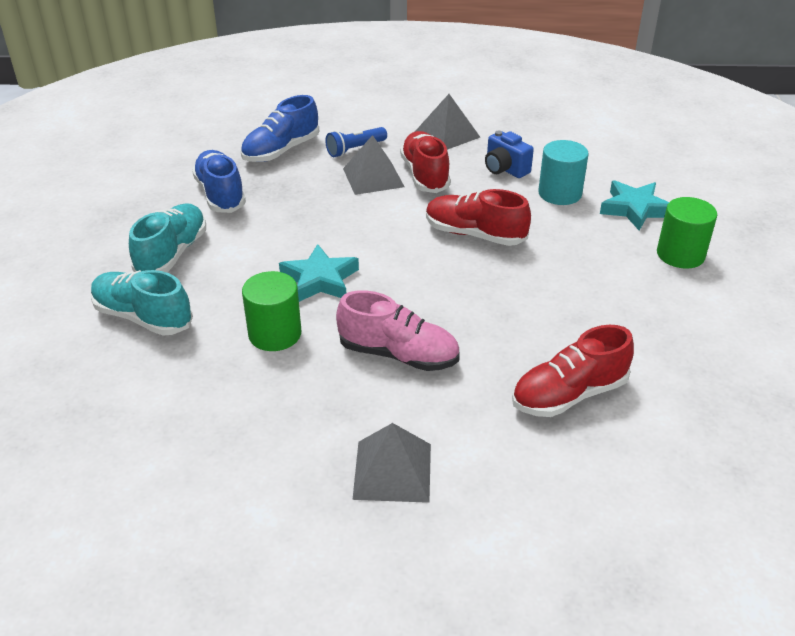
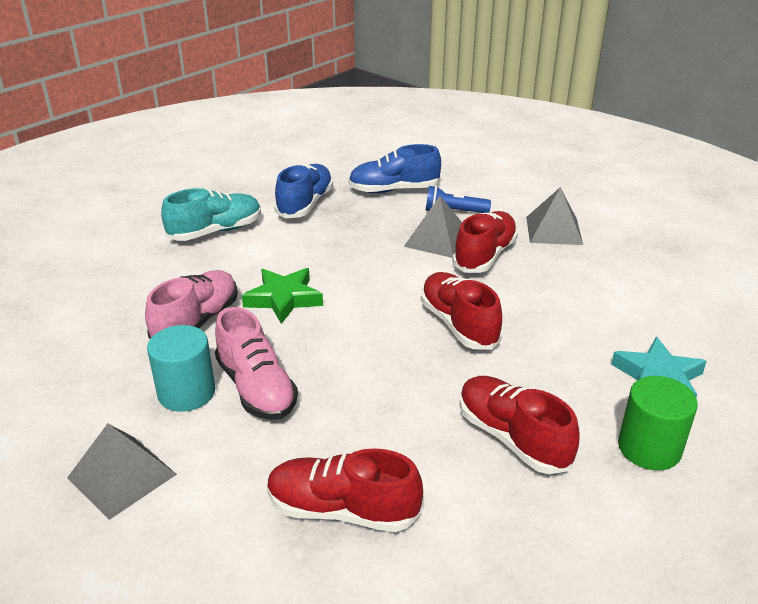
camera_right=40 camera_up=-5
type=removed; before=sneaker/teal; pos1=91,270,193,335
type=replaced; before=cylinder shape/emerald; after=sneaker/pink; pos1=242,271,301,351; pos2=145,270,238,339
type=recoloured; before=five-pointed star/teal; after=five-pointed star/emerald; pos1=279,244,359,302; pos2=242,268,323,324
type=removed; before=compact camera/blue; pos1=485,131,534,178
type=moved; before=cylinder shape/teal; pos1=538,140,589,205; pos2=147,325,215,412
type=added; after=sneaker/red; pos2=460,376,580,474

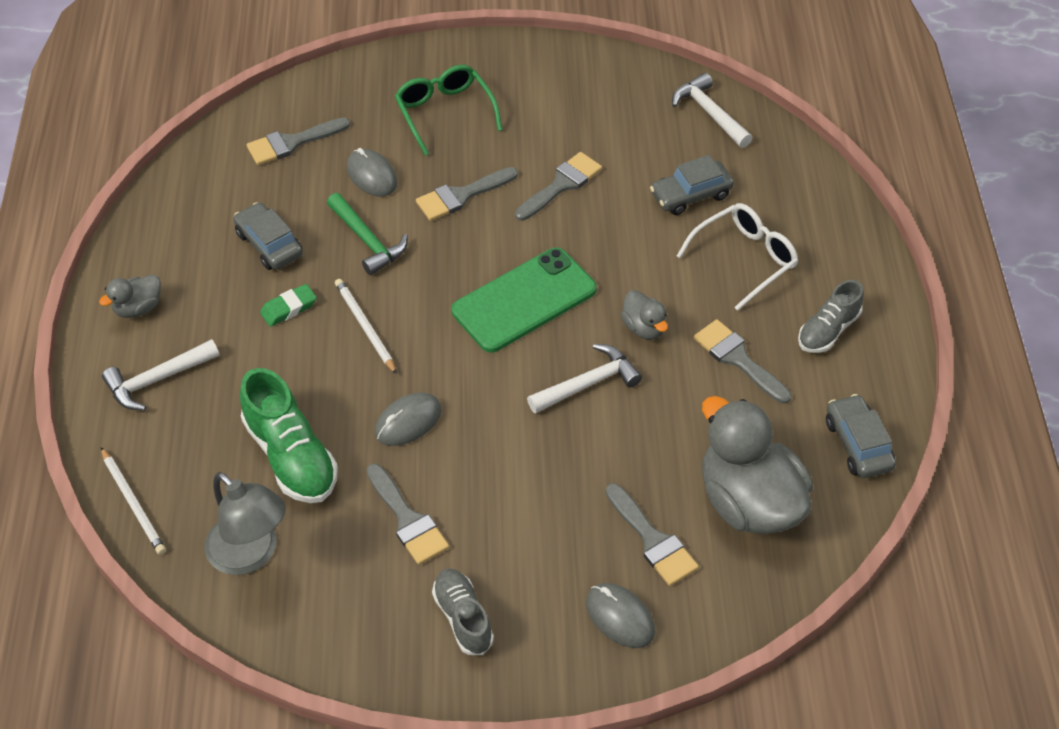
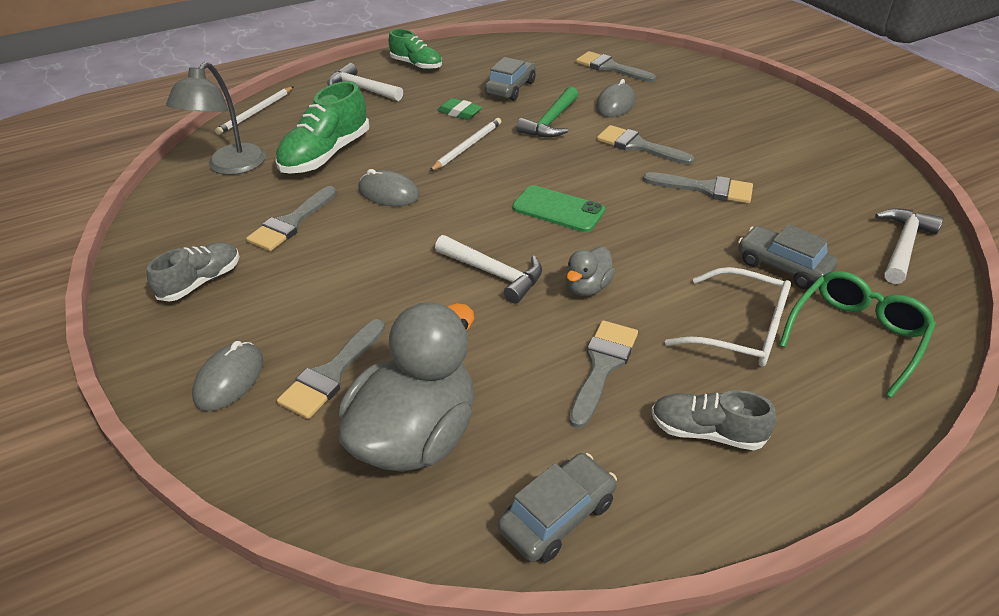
camera_right=65 camera_up=-10
type=replaced; before=toy duck/grey; after=sneaker/emerald; pos1=99,274,161,318; pos2=389,29,442,70
type=moved; before=spectacles/emerald; pos1=395,65,502,156; pos2=779,271,936,398
type=resized; before=smartphone/emerald; pos1=452,248,597,353; pos2=512,185,605,232; scale=0.65

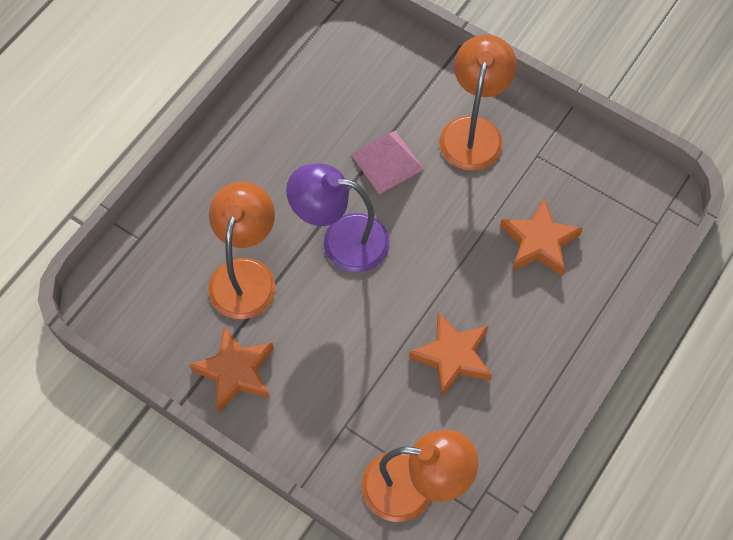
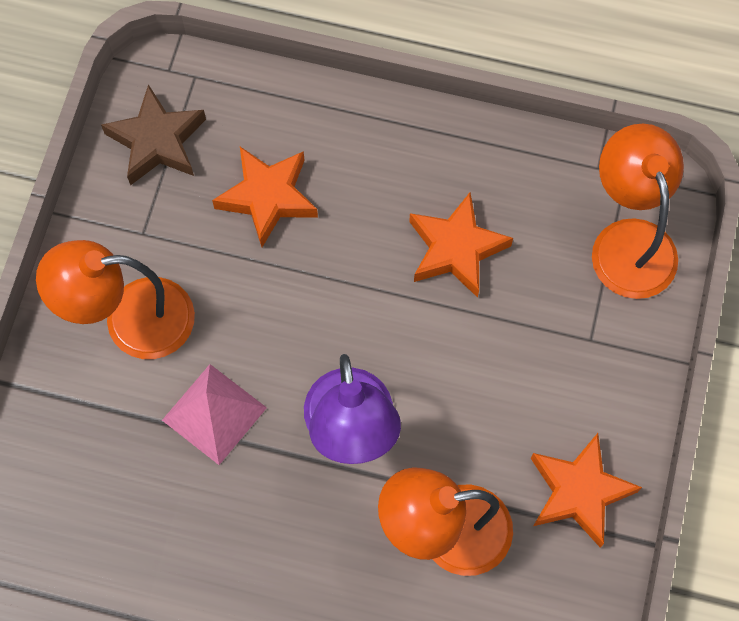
camera_right=-110 camera_up=5
type=added; after=five-pointed star/dark brown; pos2=101,84,206,186

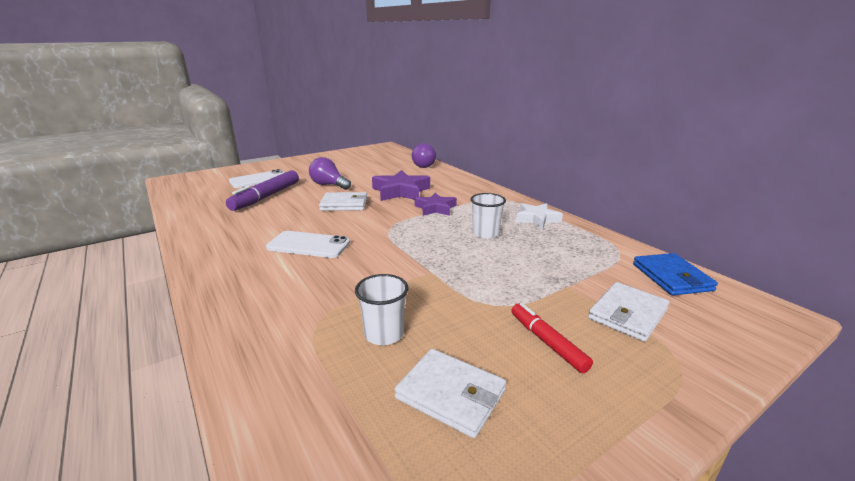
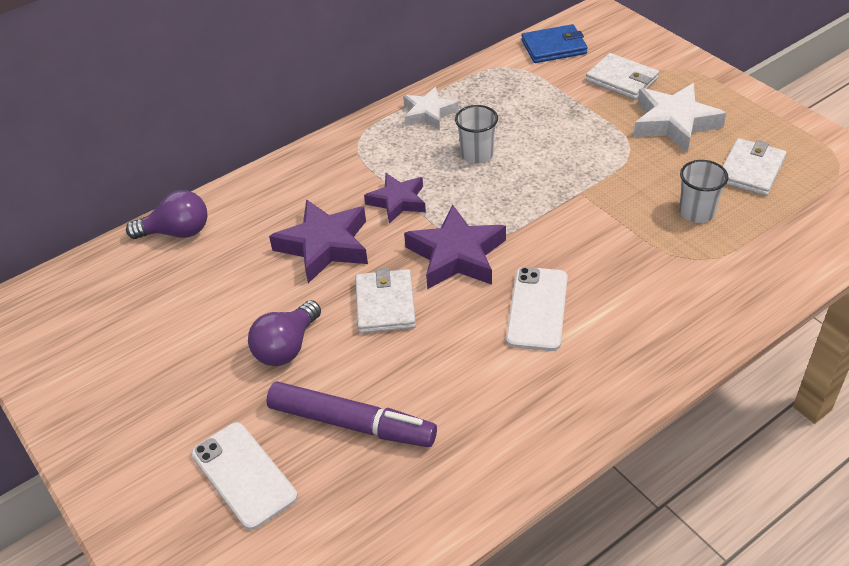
camera_right=-90 camera_up=20
type=replaced; before=marker pen/red; after=five-pointed star/pure white; pos1=511,303,593,373; pos2=633,83,726,153
type=added; after=five-pointed star/purple; pos2=404,205,506,289

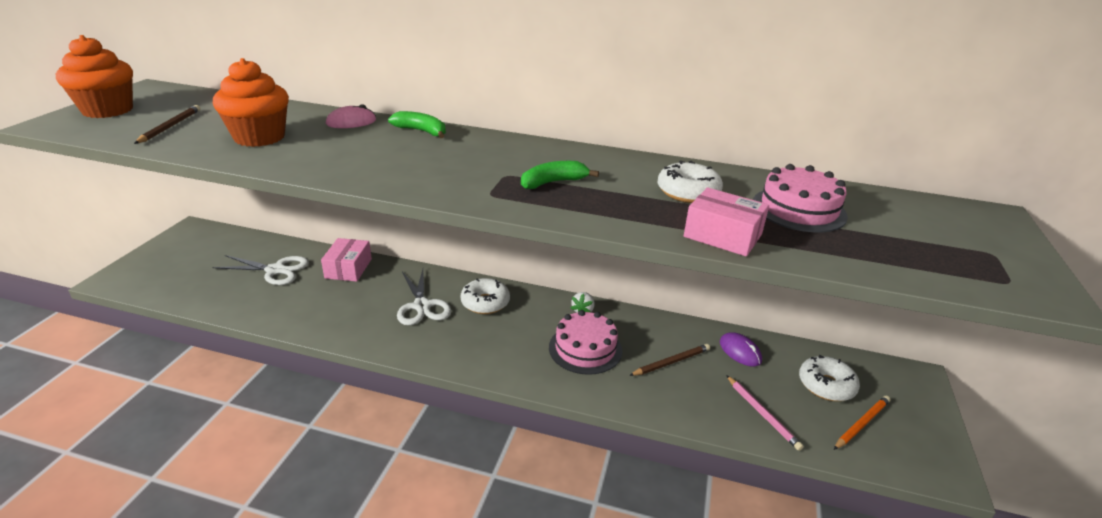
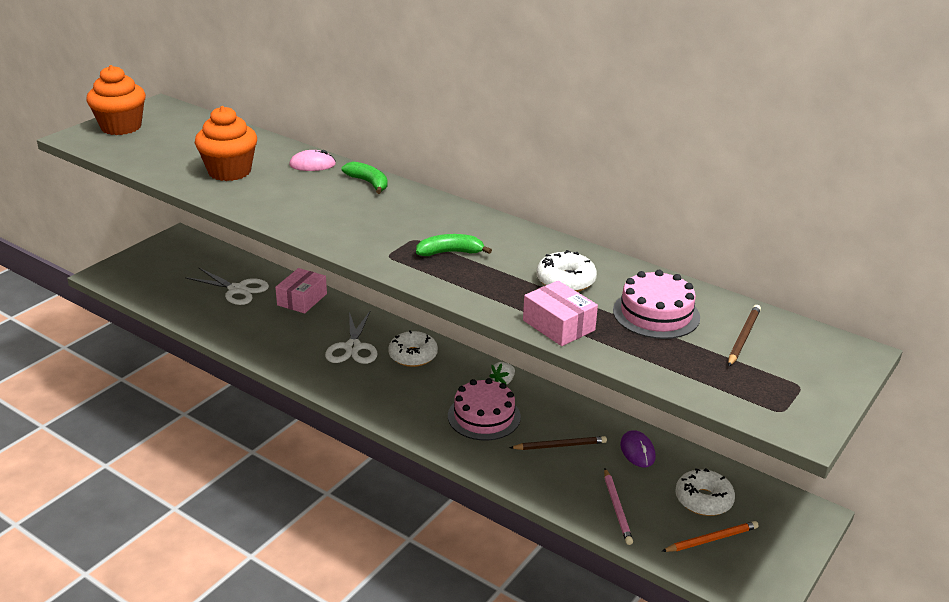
camera_right=20 camera_up=0
type=moved; before=wooden pencil/dark brown; pos1=134,105,200,144; pos2=728,305,761,367

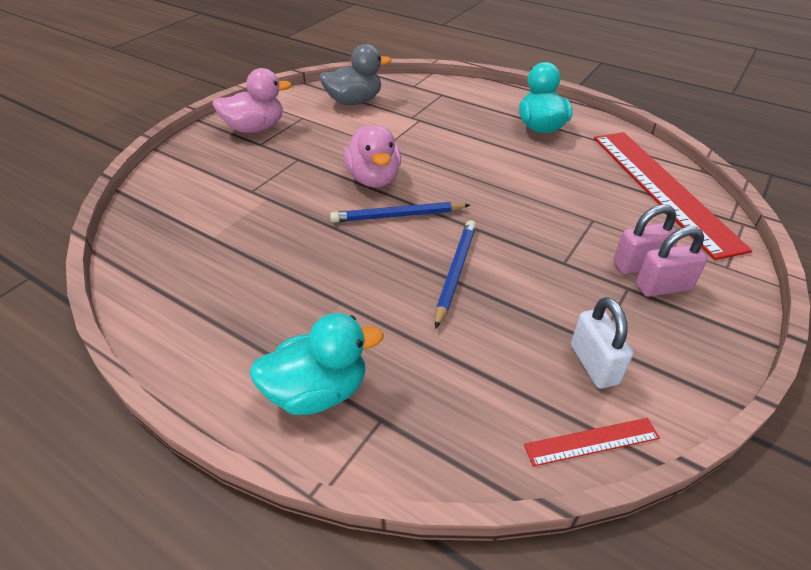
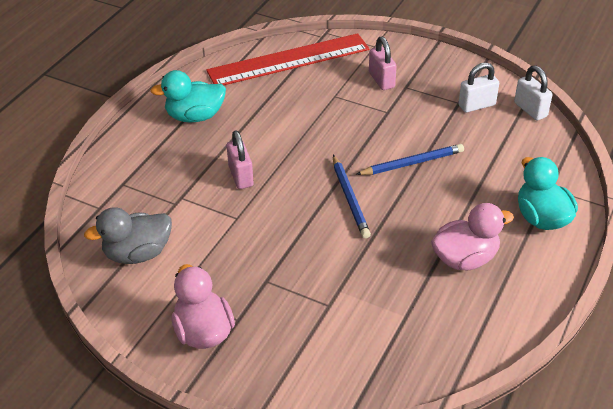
camera_right=-95 camera_up=0
type=turned; before=toy duck/grey; pos1=319,44,391,105; pos2=84,207,172,264; turn=-90
type=moved; before=toy duck/pink; pos1=343,125,401,187; pos2=431,203,514,270
type=turned; before=wooden pencil/blue; pos1=435,220,476,329; pos2=355,144,464,175; turn=150
type=replaced; before=straightedge/red; after=small lock/pure white; pos1=524,418,660,467; pos2=514,66,553,120
type=moved; before=small lock/pink; pos1=636,227,708,297; pos2=227,131,254,189

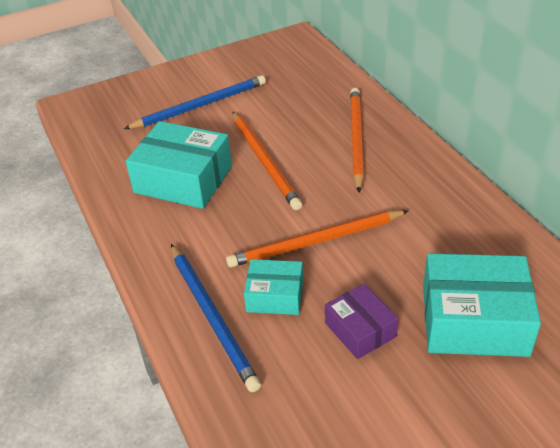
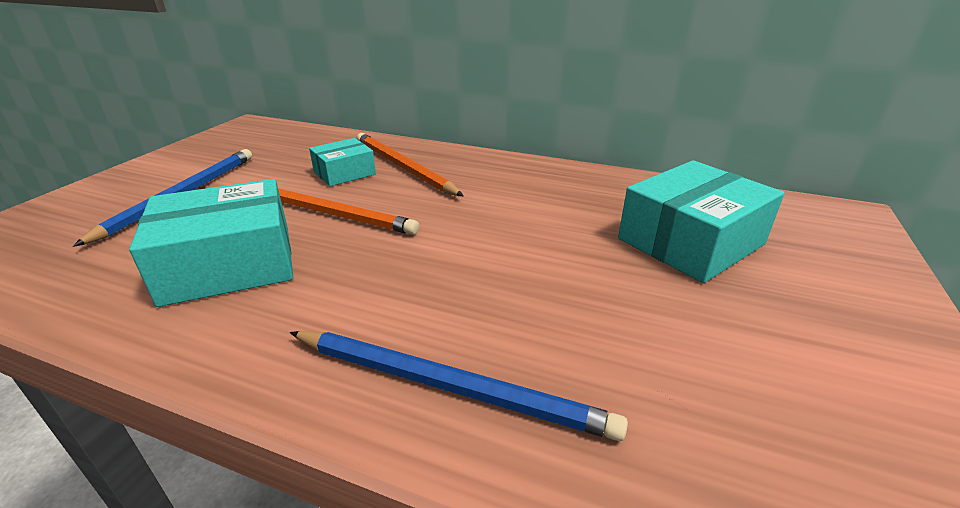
camera_right=-45 camera_up=-10
type=removed; before=wooden pencil/orange-coloured; pos1=226,210,409,267
type=moved; before=parcel/teal; pos1=244,259,303,315; pos2=309,138,376,186
type=removed; before=parcel/purple; pos1=325,284,399,359

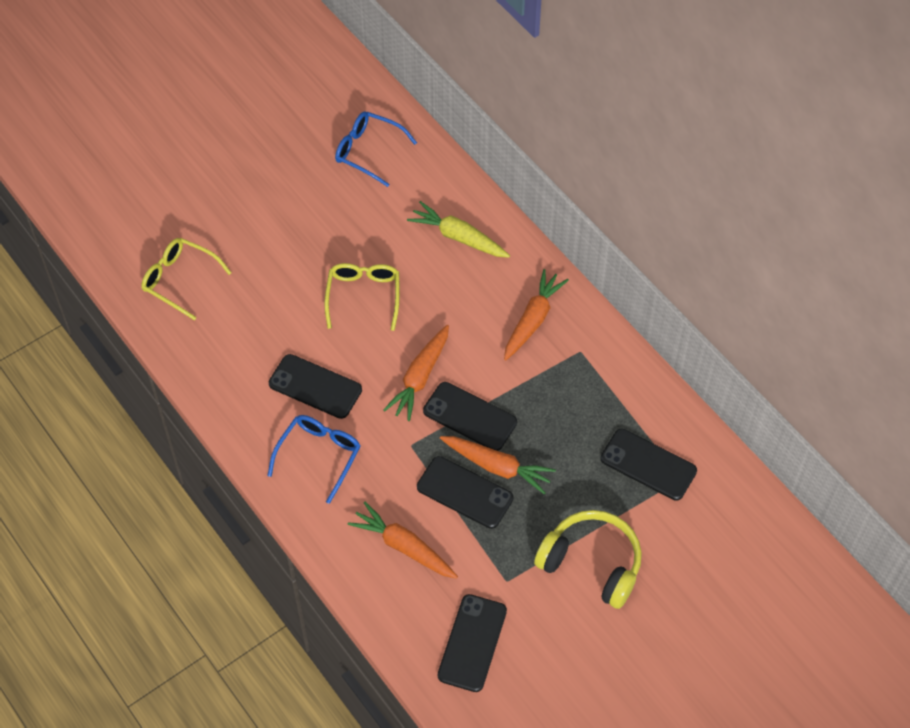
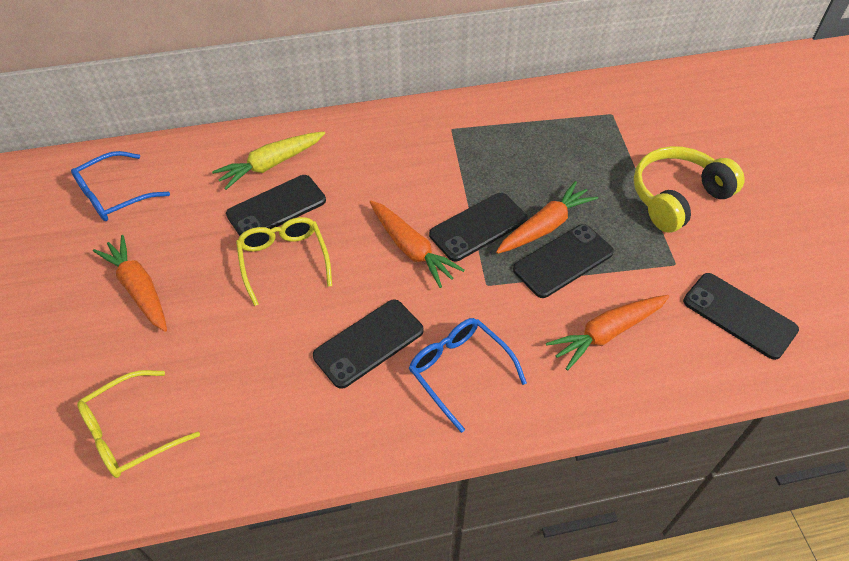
camera_right=-65 camera_up=-5
type=turned; before=spectacles/golden; pos1=325,263,400,331; pos2=236,217,332,306; turn=45
type=moved; before=toy carrot/orange-coloured; pos1=504,269,569,360; pos2=93,235,167,332
type=moved; before=smartphone/black; pos1=601,429,697,501; pos2=226,175,326,236

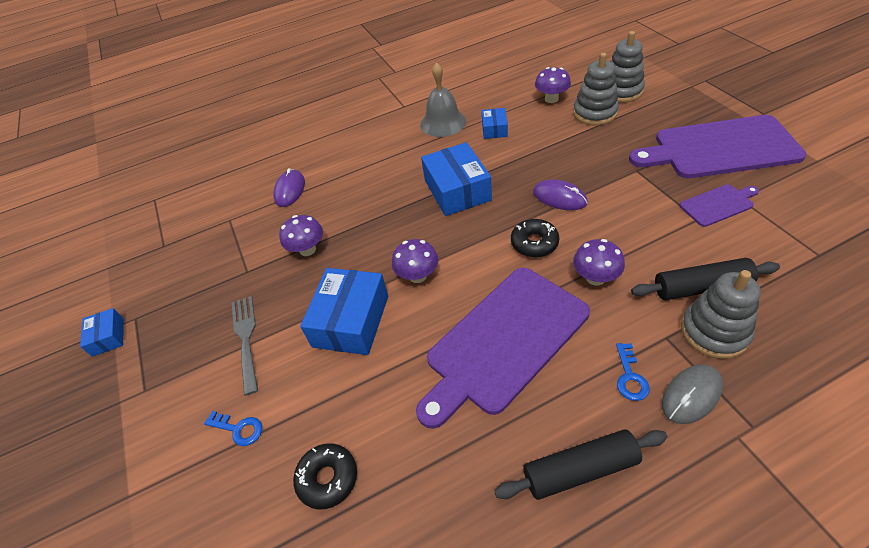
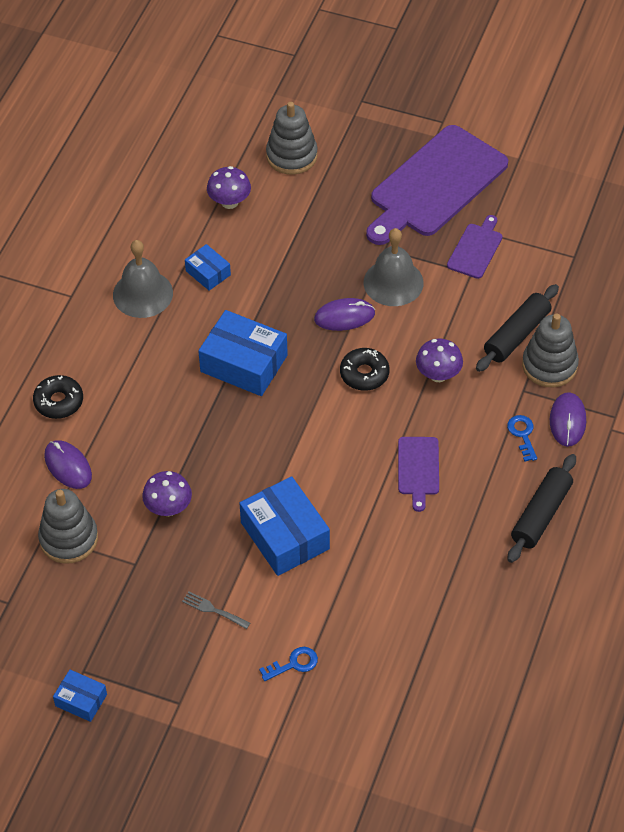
camera_right=-50 camera_up=5
type=resized; before=fork/grey; pos1=231,296,258,395; pos2=182,592,250,629; scale=0.59
type=moved; before=glazed donut/black; pos1=293,443,357,509; pos2=33,375,83,419
type=removed; before=toadstool/purple; pos1=392,239,438,283
type=resized; before=bread board/purple; pos1=416,268,590,429; pos2=398,437,439,512; scale=0.46
type=moved; before=stacking rings/grey; pos1=573,53,619,125; pos2=38,489,98,564
type=turned; before=key/blue; pos1=616,343,650,401; pos2=507,415,537,462; turn=-150
type=recoloured; before=mouse/grey; after=mouse/purple; pos1=662,364,723,424; pos2=550,392,586,447
type=added; after=school bell/grey; pos2=364,228,424,306

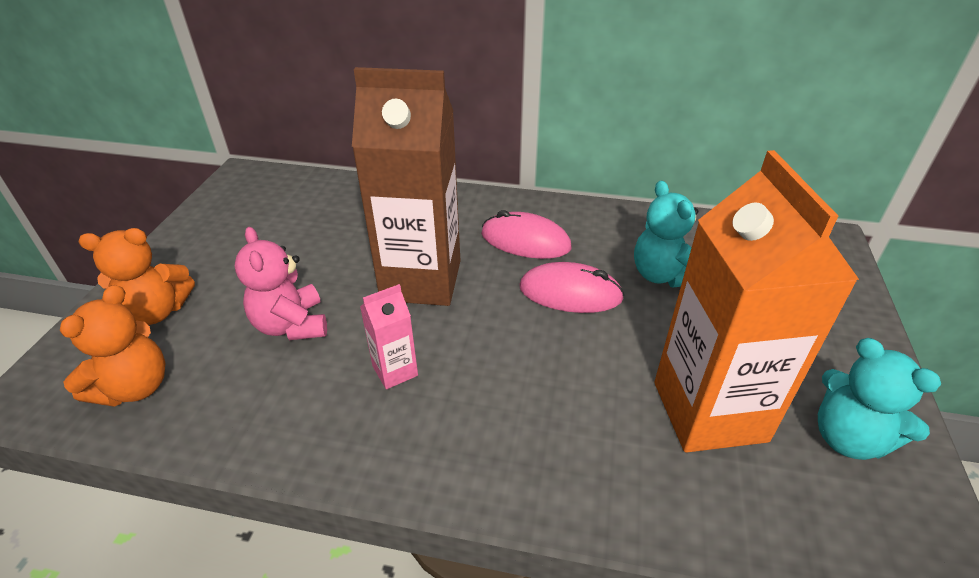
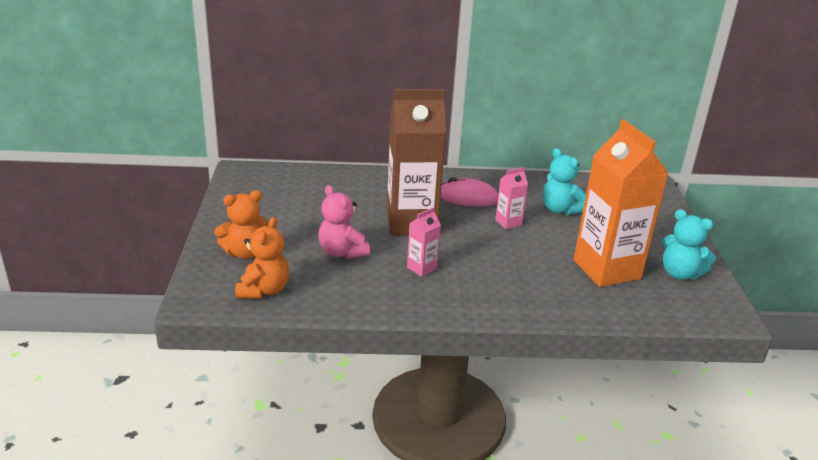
camera_right=-15 camera_up=-10
type=replaced; before=mouse/pink; after=milk carton/pink; pos1=519,262,624,313; pos2=495,167,528,229

